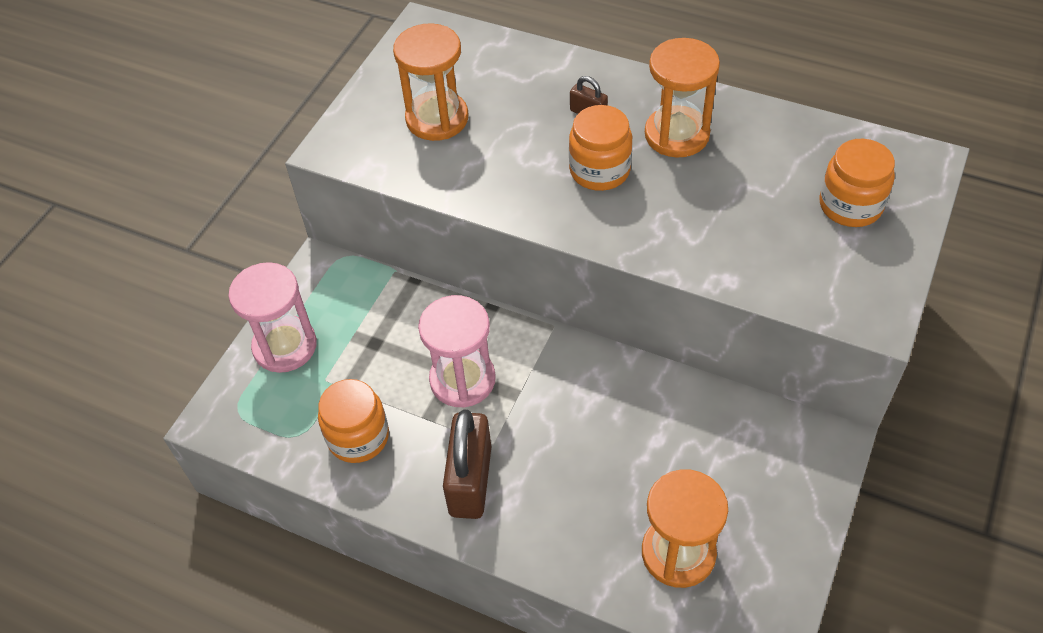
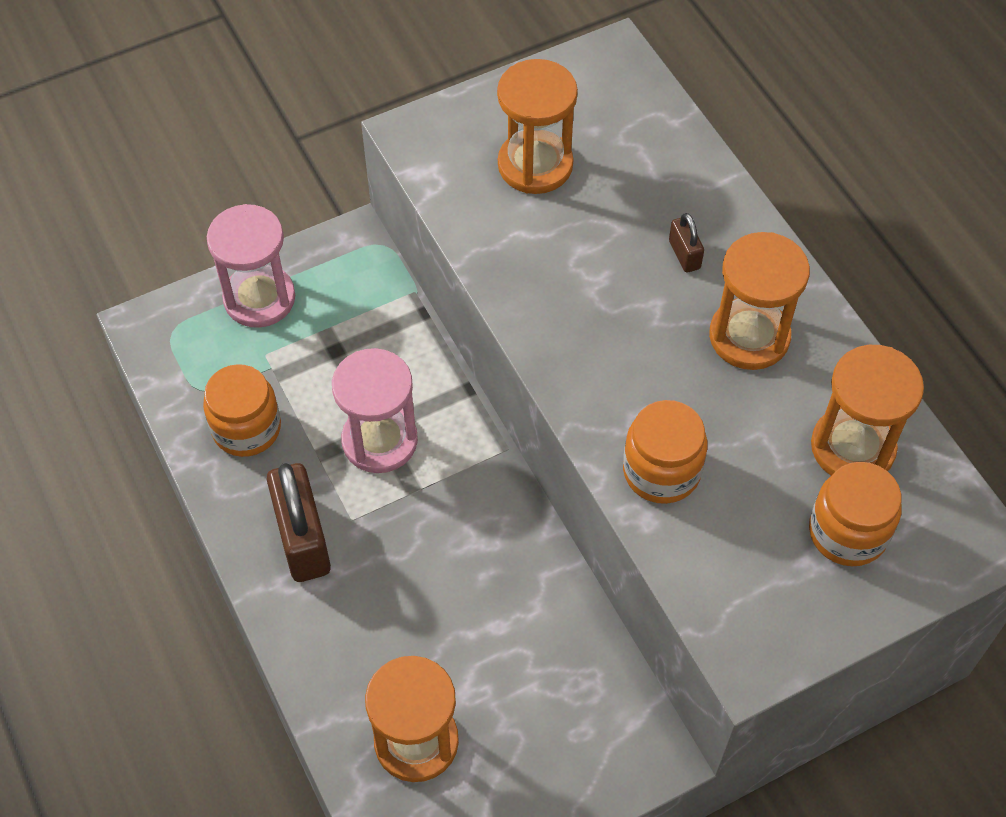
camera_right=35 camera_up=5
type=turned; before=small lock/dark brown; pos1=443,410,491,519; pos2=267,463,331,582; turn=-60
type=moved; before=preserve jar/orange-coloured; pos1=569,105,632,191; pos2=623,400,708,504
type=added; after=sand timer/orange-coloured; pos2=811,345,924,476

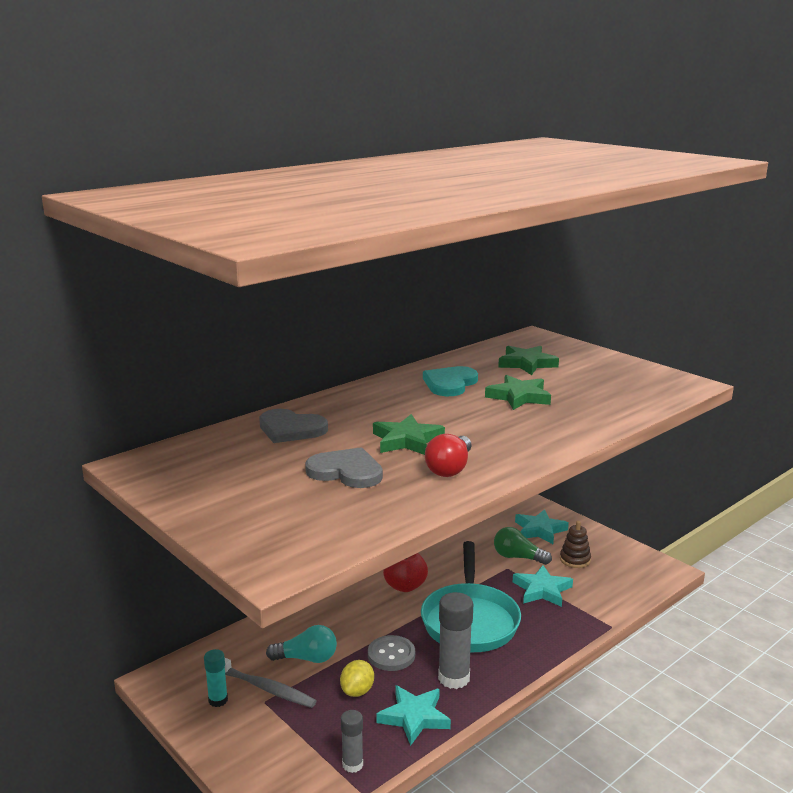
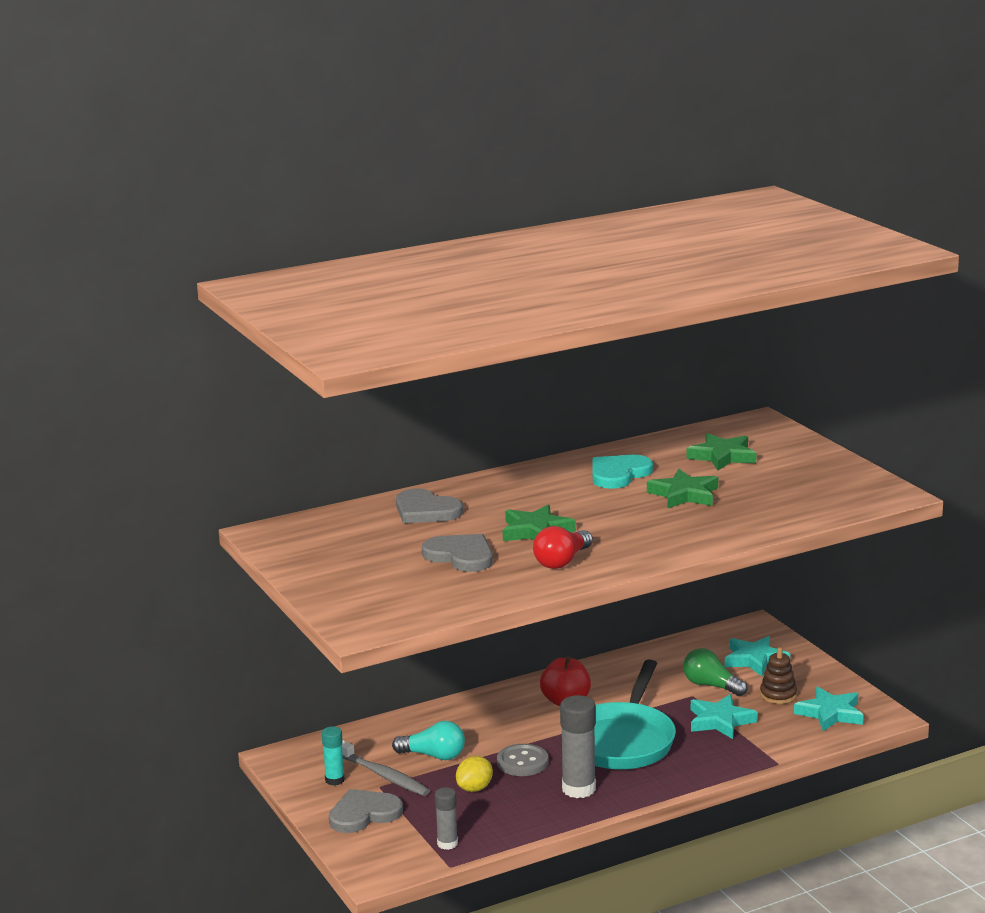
camera_right=15 camera_up=0
type=moved; before=five-pointed star/teal; pos1=376,685,451,746; pos2=794,687,864,731
type=added; after=heart/grey; pos2=329,789,403,833

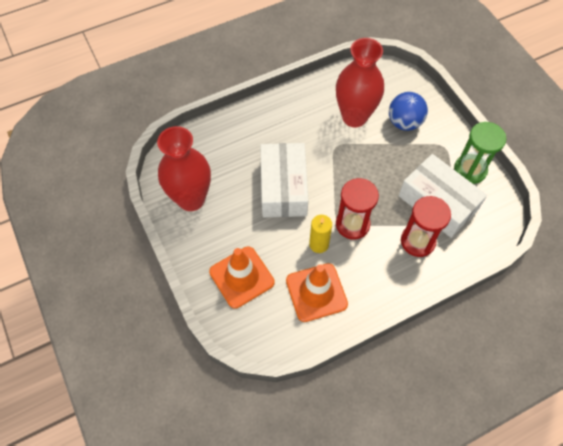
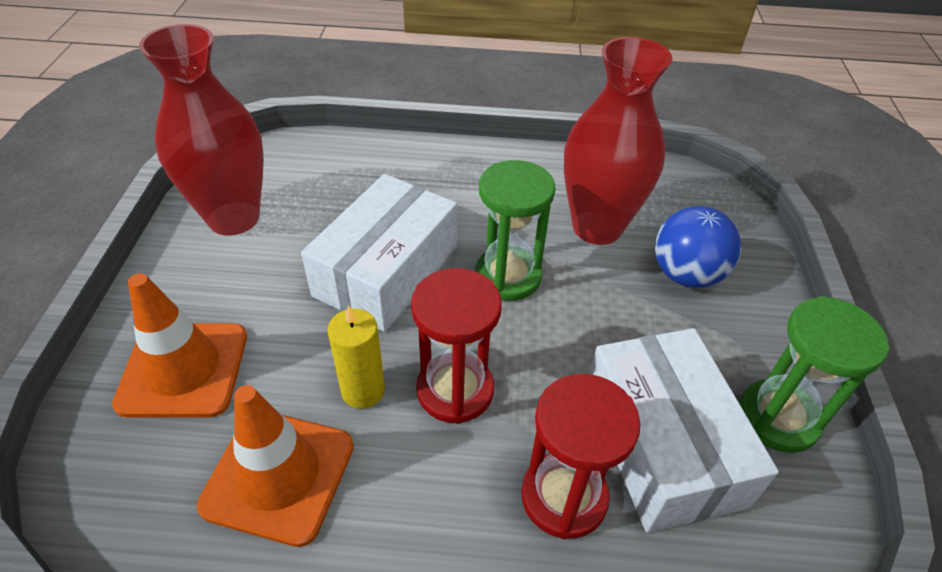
camera_right=30 camera_up=-15
type=added; after=sand timer/emerald; pos2=475,160,556,301

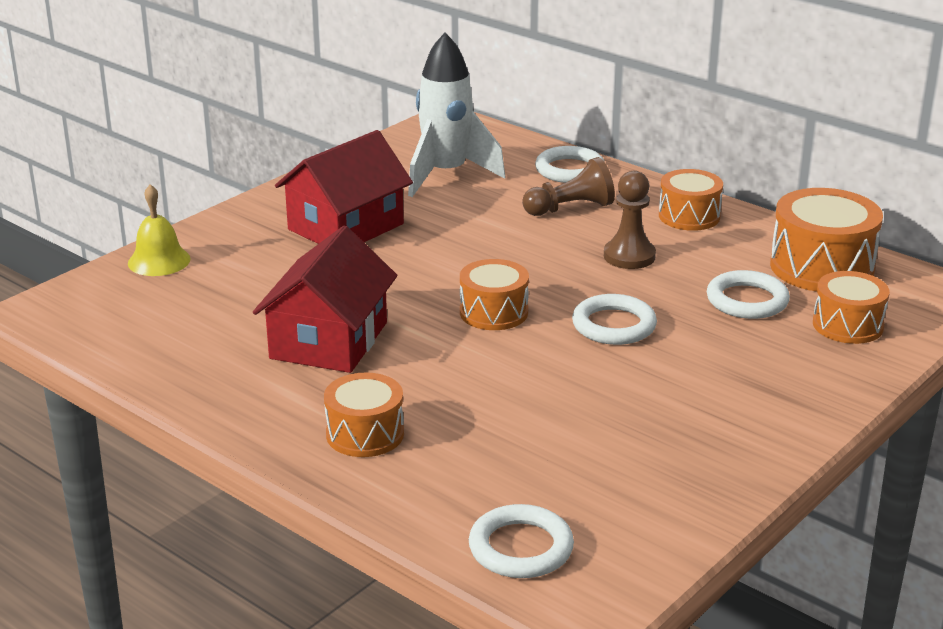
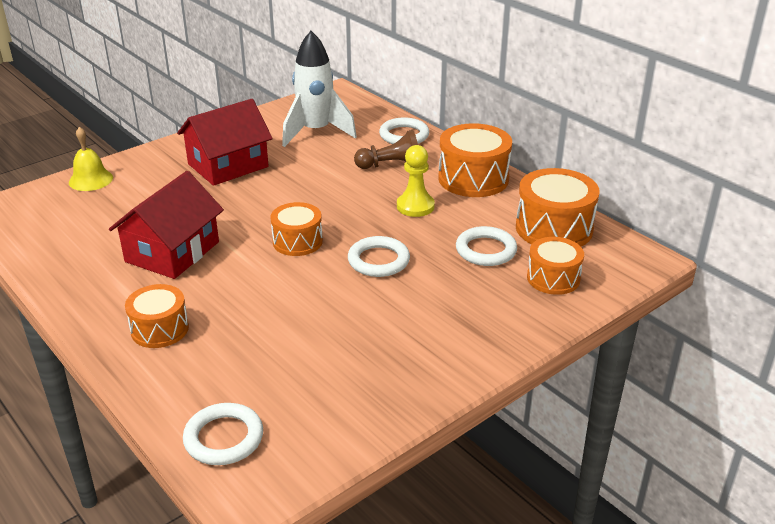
camera_right=10 camera_up=5
type=recoloured; before=game pawn/dark brown; after=game pawn/golden; pos1=604,171,656,269; pos2=397,145,435,217
type=resized; before=toy drum/orange-coloured; pos1=659,169,723,231; pos2=438,123,512,197; scale=1.57

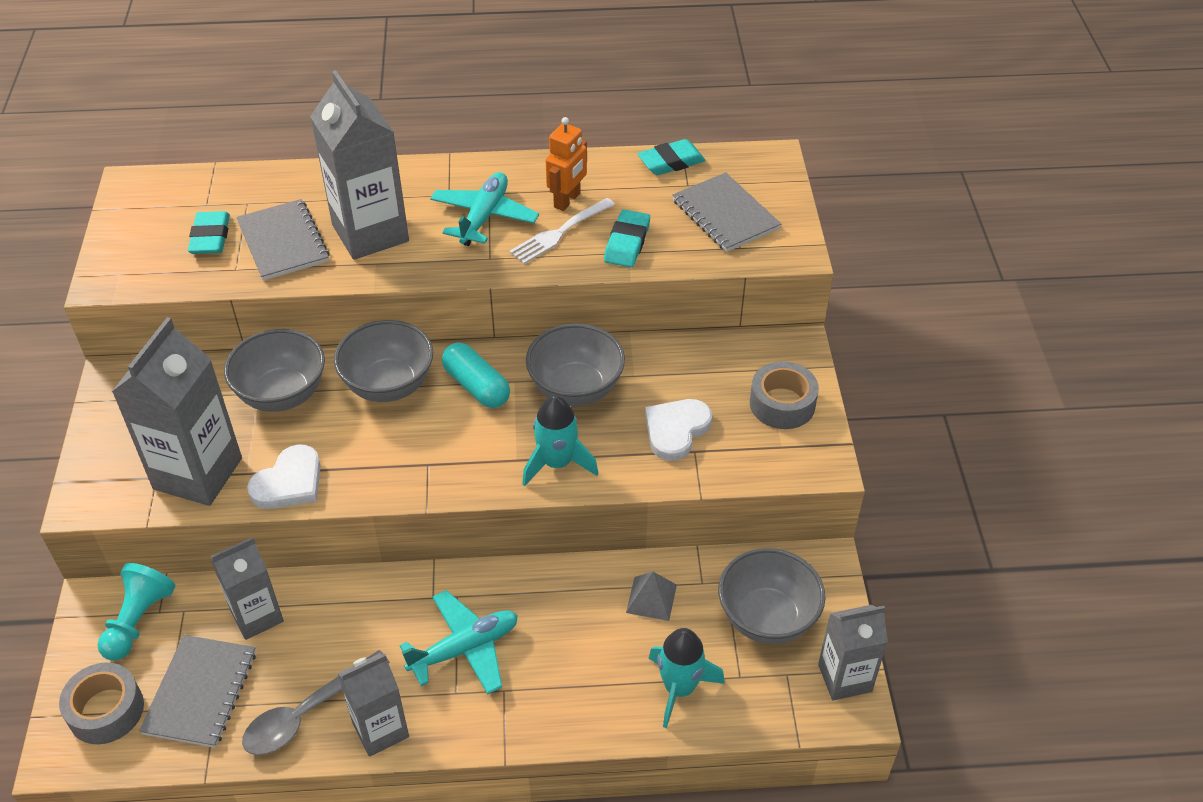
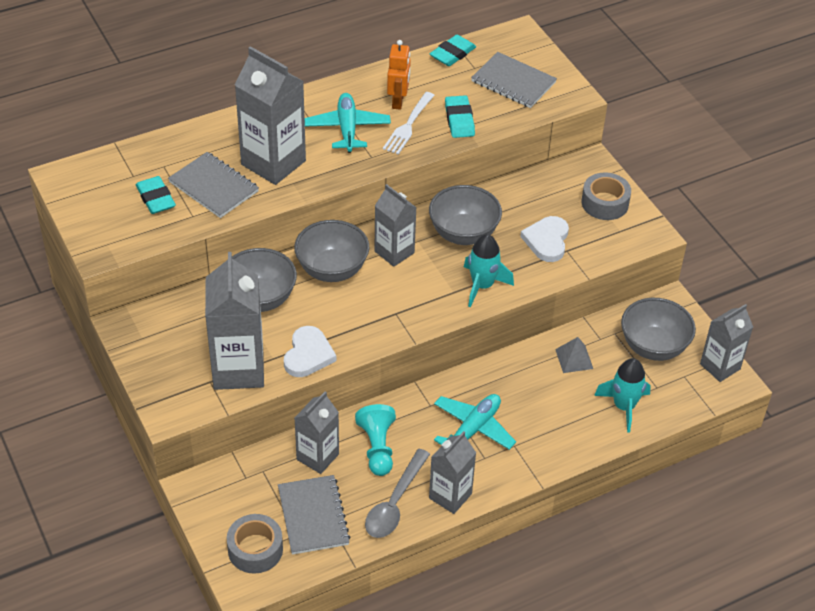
camera_right=-25 camera_up=0
type=moved; before=game pawn/teal; pos1=97,563,176,661; pos2=355,404,396,476
type=replaced; before=pill shape/teal; after=milk carton/grey; pos1=442,342,510,408; pos2=374,184,417,267

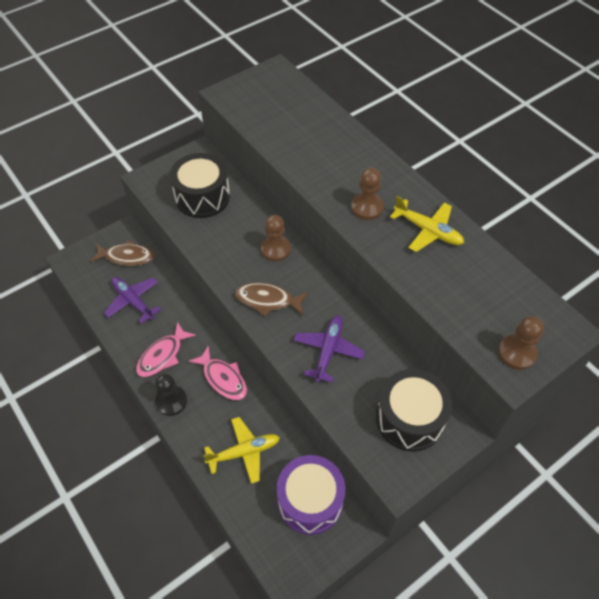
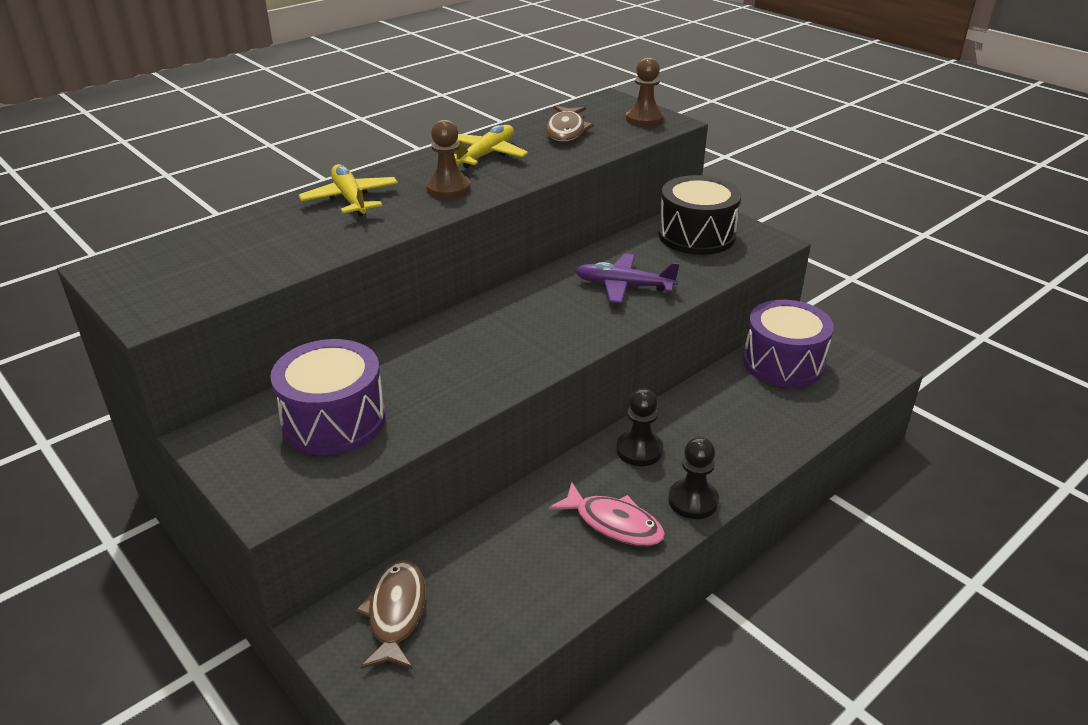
camera_right=-95 camera_up=-20
type=removed; before=toy plane/purple; pos1=104,277,161,324
type=recoloured; before=toy drum/black; after=toy drum/purple; pos1=170,153,230,218; pos2=270,339,386,455
type=replaced; before=toy fish/pink; after=game pawn/black; pos1=188,345,247,400; pos2=616,388,663,466
type=moved; before=toy plane/golden; pos1=203,417,280,484; pos2=299,164,398,216
type=moved; before=toy fish/dark brown; pos1=235,282,309,317; pos2=546,106,594,142
type=removed; before=game pawn/dark brown; pos1=261,215,291,261

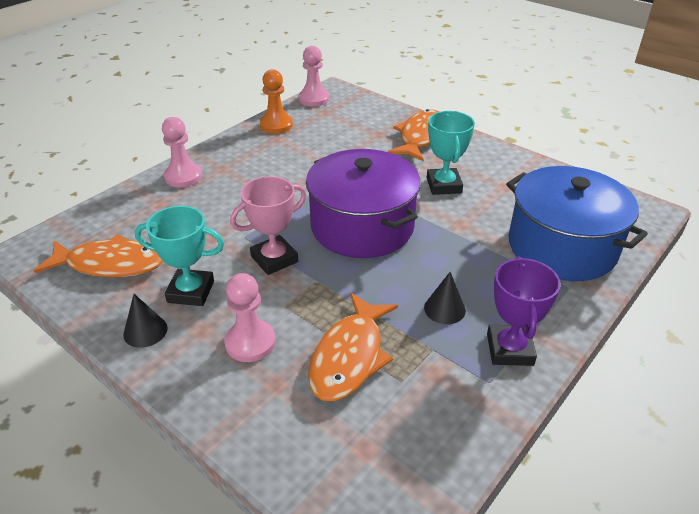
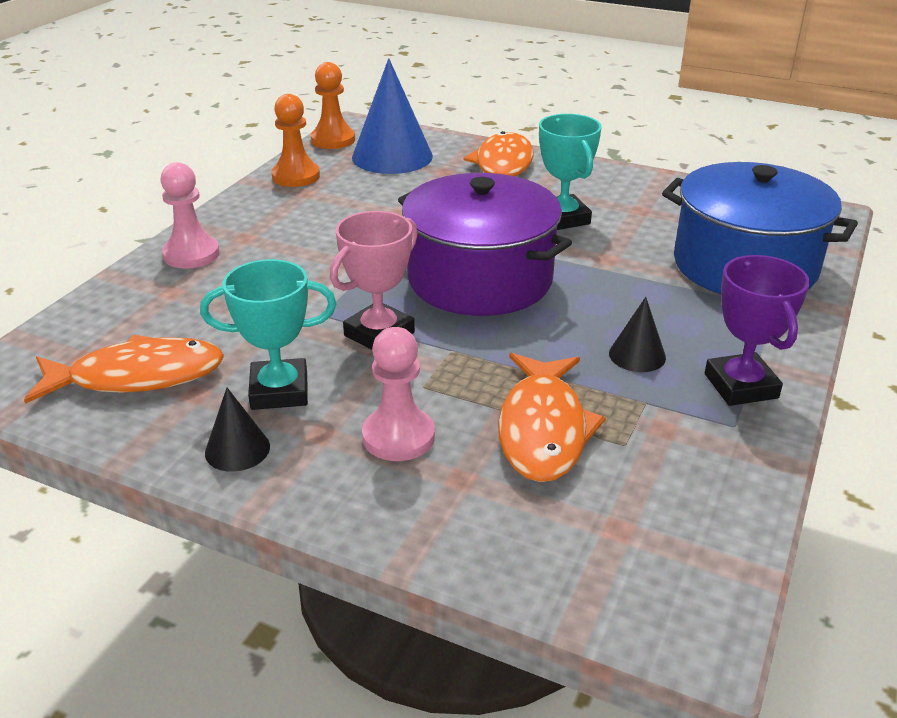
camera_right=-15 camera_up=-5
type=recoloured; before=game pawn/pink; after=game pawn/orange-coloured; pos1=299,46,329,107; pos2=311,62,355,149
type=added; after=solid cone/blue; pos2=352,58,433,174

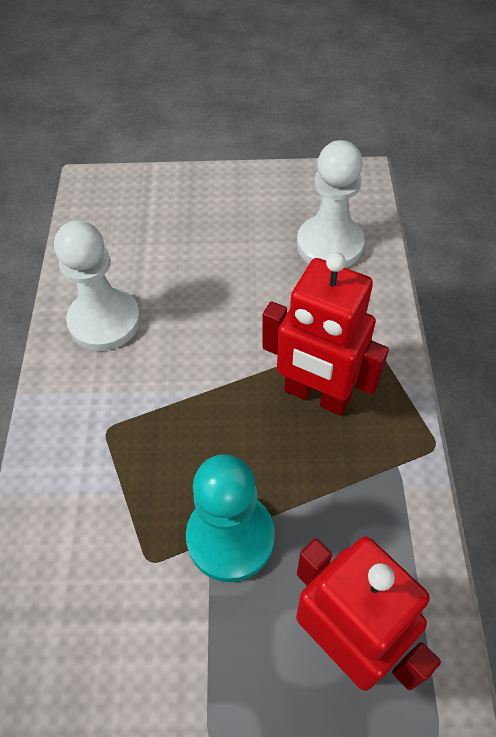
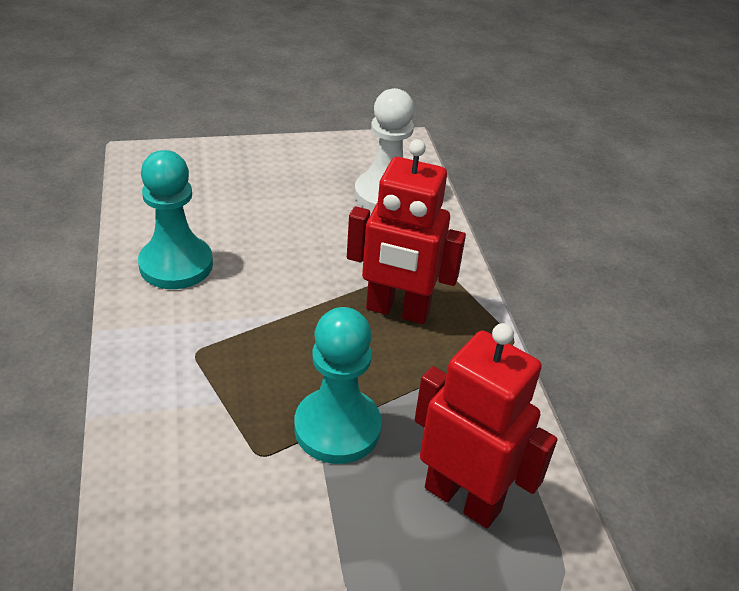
camera_right=-15 camera_up=-15
type=recoloured; before=game pawn/pure white; after=game pawn/teal; pos1=54,220,140,351; pos2=138,150,213,289

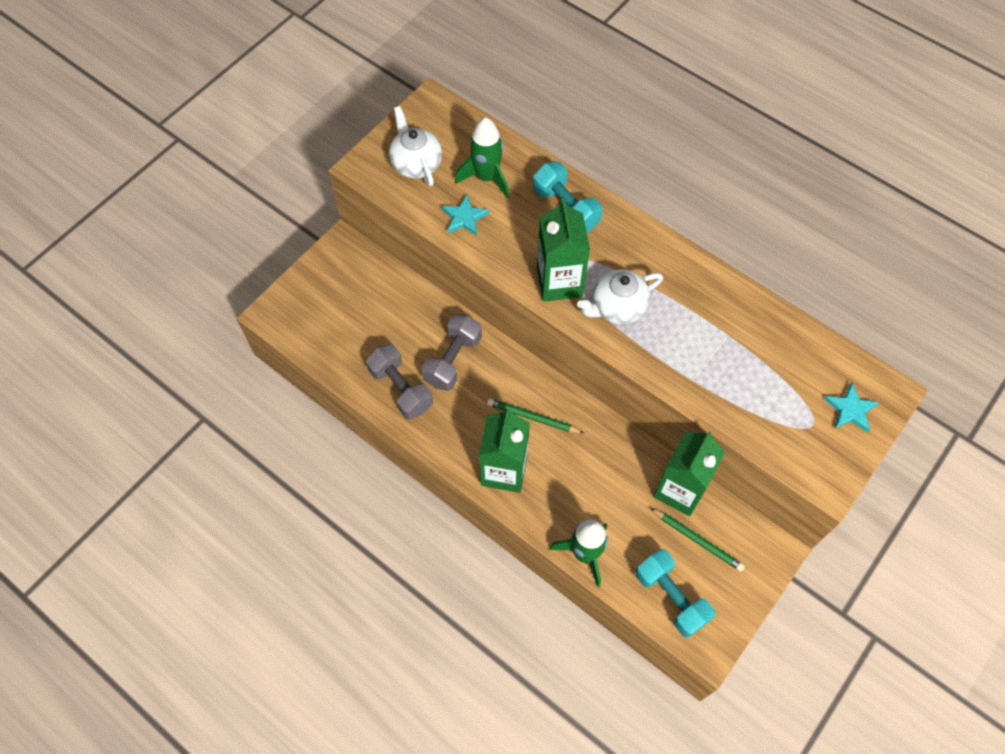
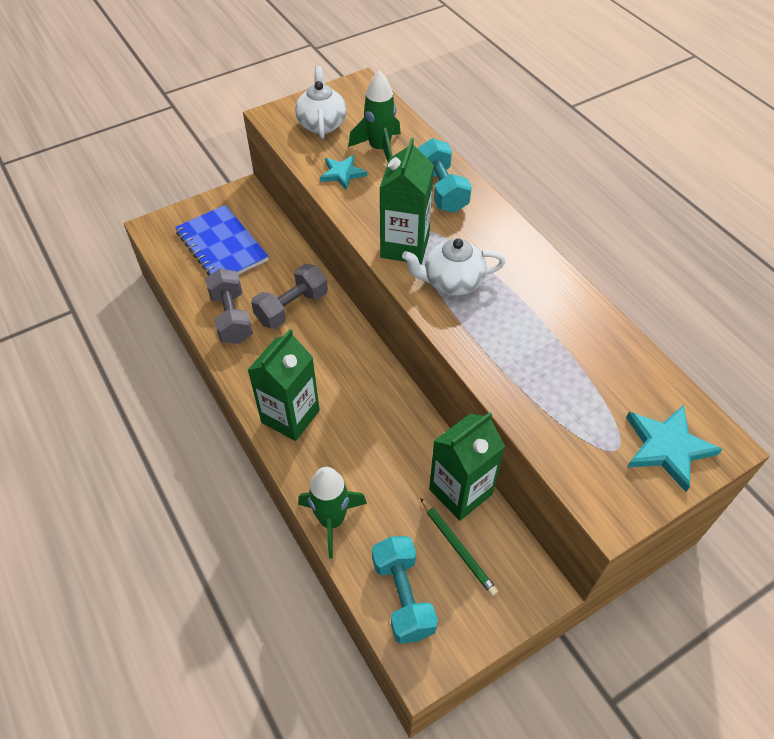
camera_right=20 camera_up=-10
type=removed; before=wooden pencil/emerald; pos1=487,398,583,433
type=resized; before=five-pointed star/teal; pos1=824,383,879,432; pos2=626,405,723,492; scale=1.51
type=added; after=notepad/blue; pos2=175,205,269,275

